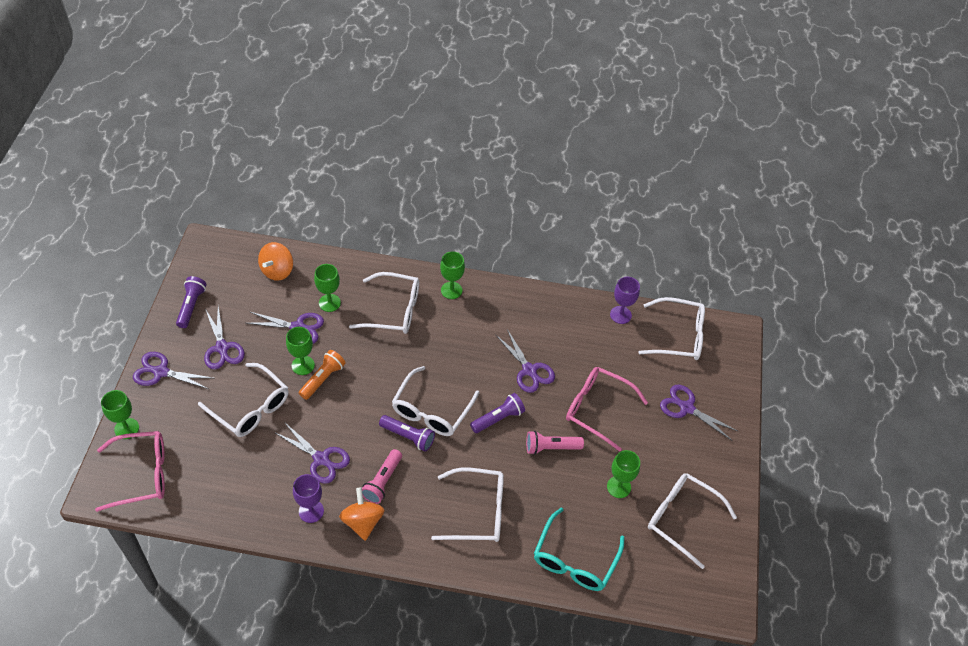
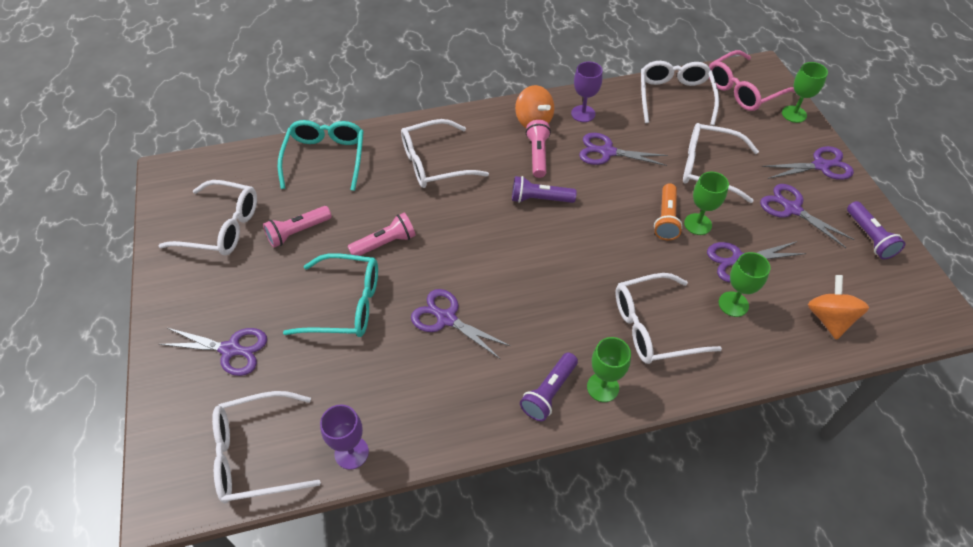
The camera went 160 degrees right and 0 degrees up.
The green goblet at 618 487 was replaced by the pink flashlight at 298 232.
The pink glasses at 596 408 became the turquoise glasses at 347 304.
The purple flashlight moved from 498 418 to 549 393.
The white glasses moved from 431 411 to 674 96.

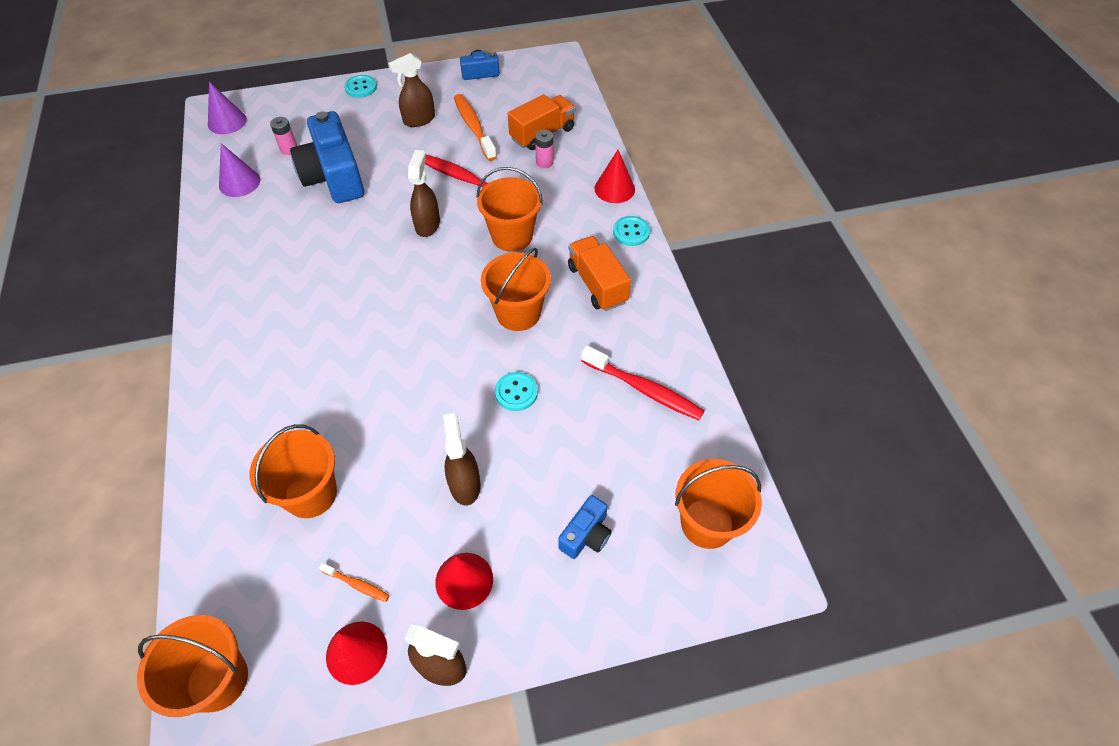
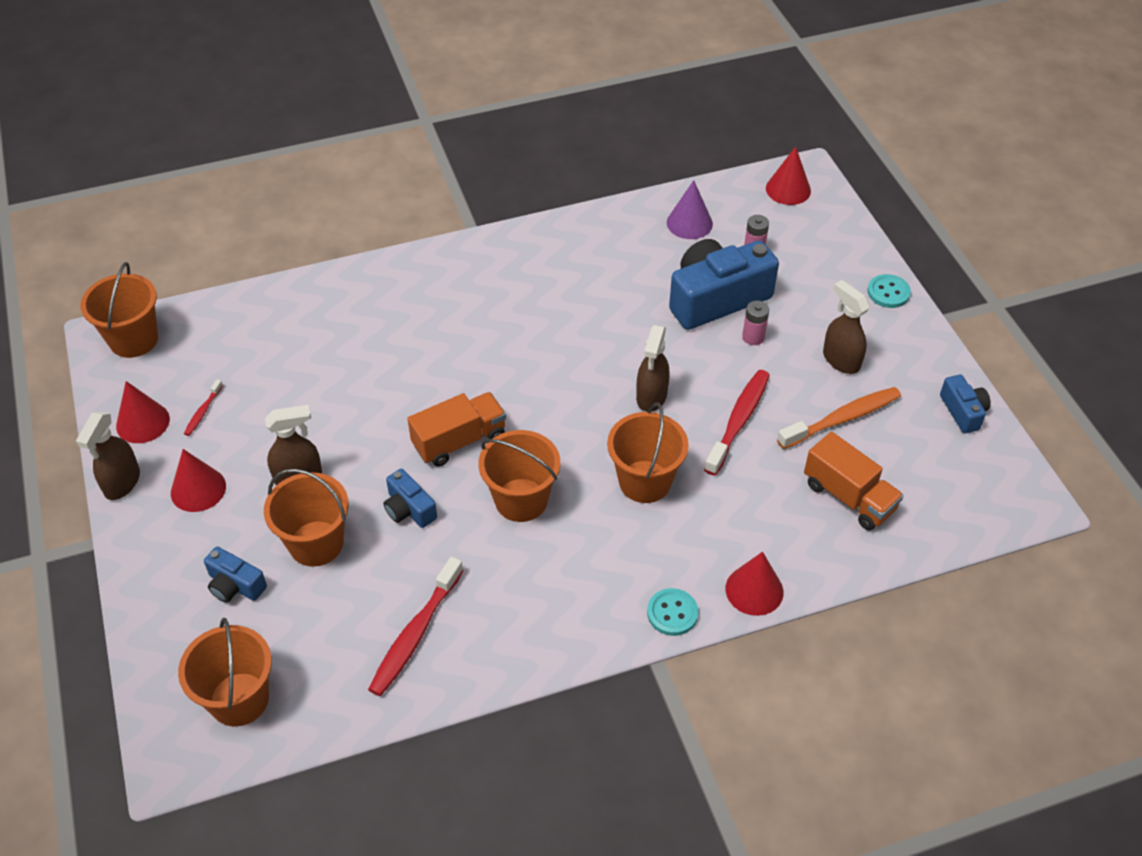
The camera went 85 degrees right and 5 degrees down.
The orange toothbrush at 357 585 became the red toothbrush at 203 412.
The orange bucket moved from 310 494 to 316 543.
The turquoise button at 516 392 was replaced by the blue camera at 409 509.
The orange truck moved from 597 284 to 459 441.
The brown spray bottle at 427 224 turned 105 degrees clockwise.
The pink battery moved from 544 162 to 753 337.
The purple cone at 227 122 became the red cone at 788 189.

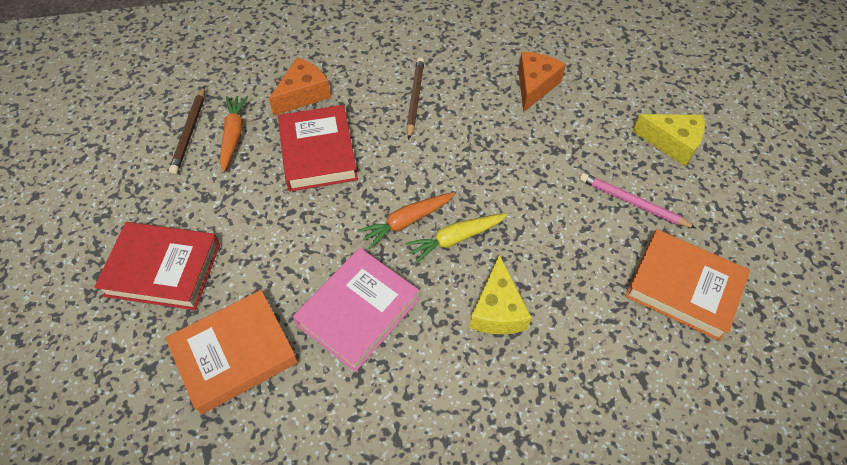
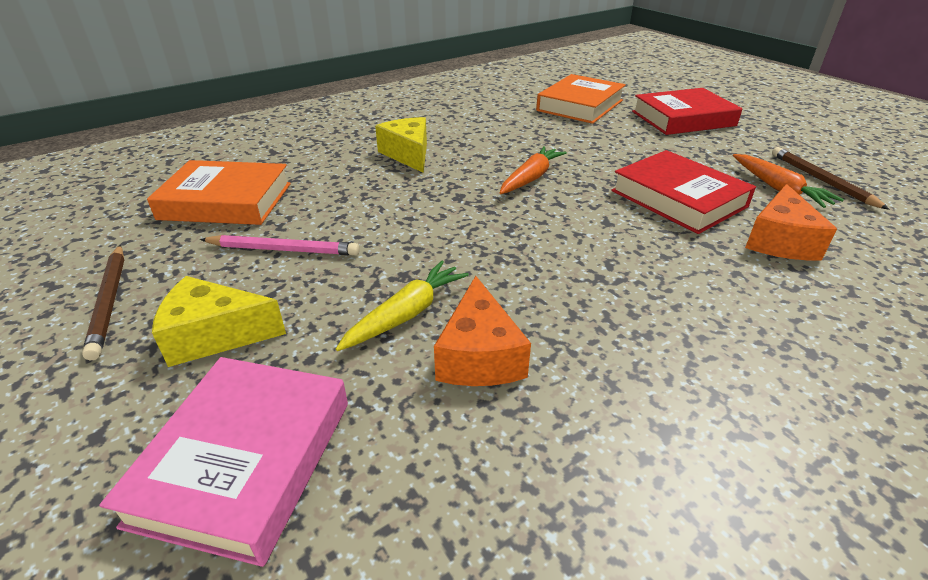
The camera went 155 degrees right and 20 degrees down.
The brown pencil moved from 415 98 to 109 302.
The pink book moved from 358 311 to 245 460.
The yellow carrot moved from 455 239 to 406 314.

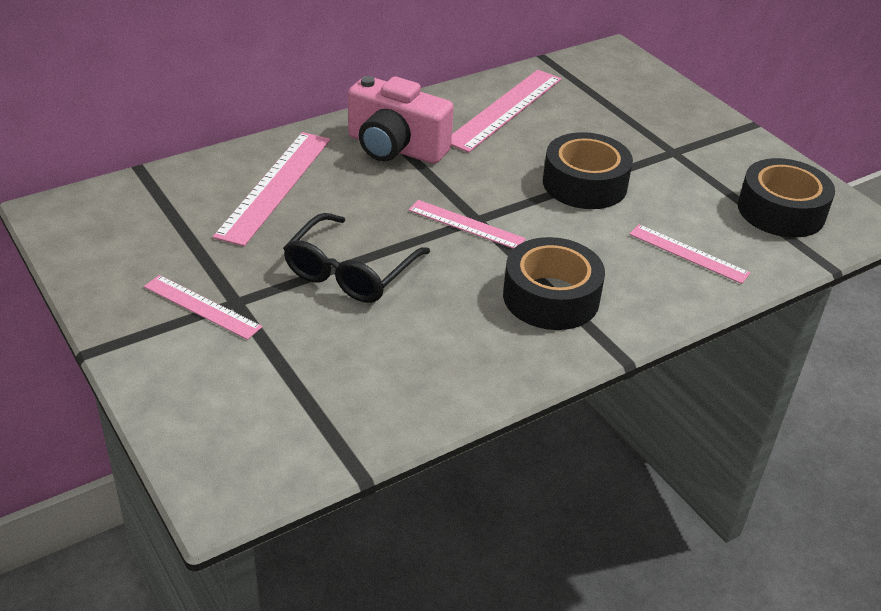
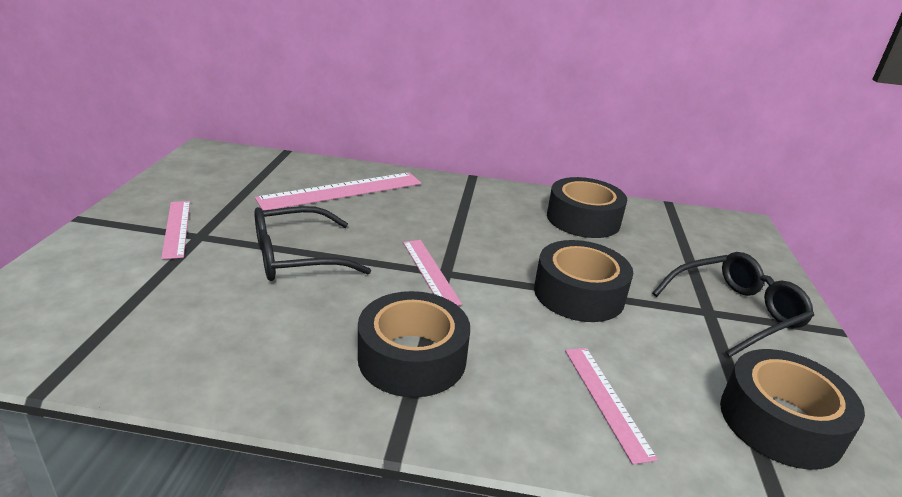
The camera went 40 degrees right and 10 degrees down.
The pink ruler at 505 109 was replaced by the black tape at 583 219.
The black glasses at 735 312 appeared.
The pink camera at 395 148 disappeared.

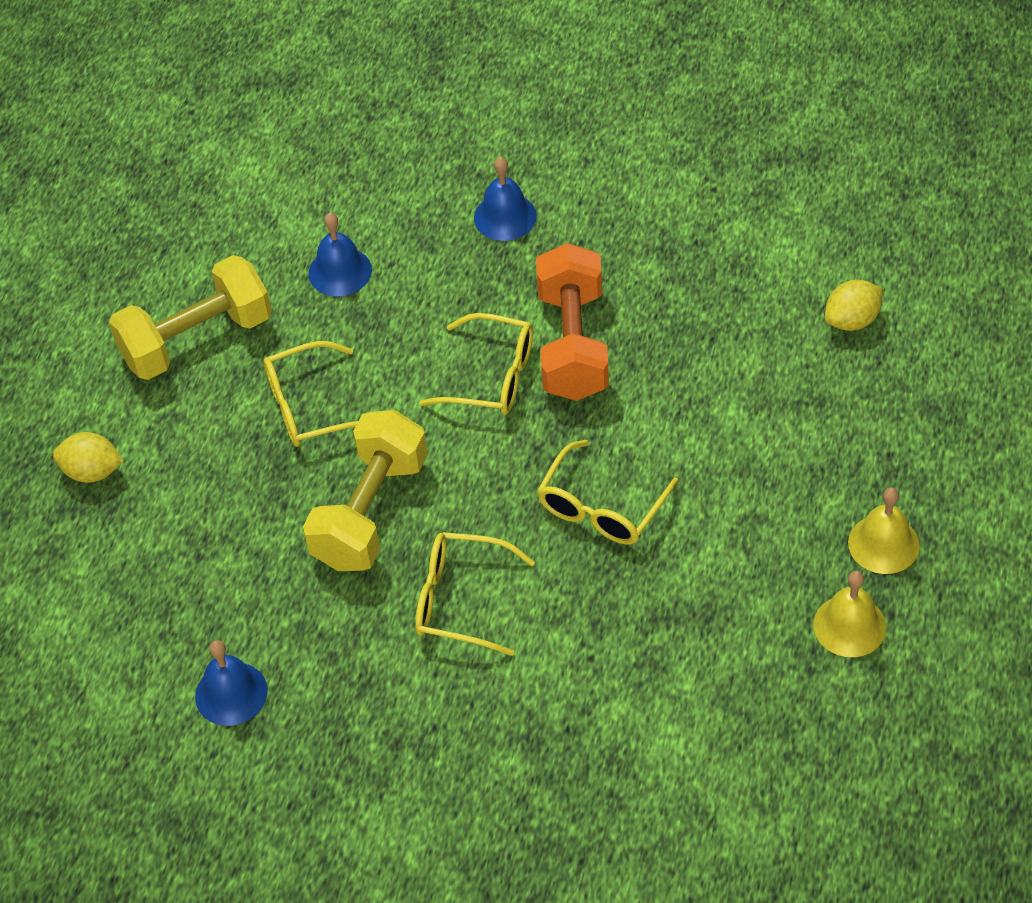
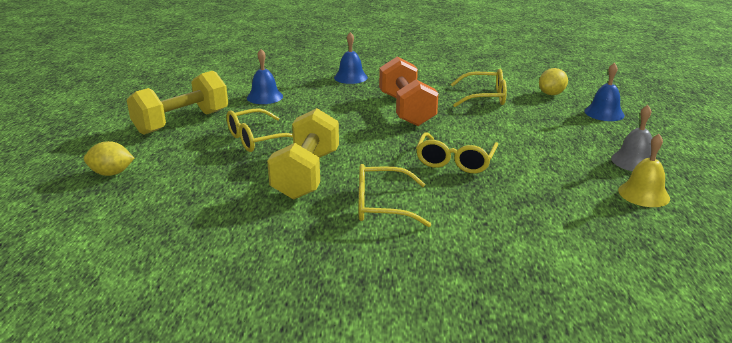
The camera went 15 degrees left and 25 degrees down.
The yellow glasses moved from 491 377 to 484 97.
The blue bell moved from 231 693 to 604 113.
The yellow bell at 883 544 became the grey bell at 634 161.

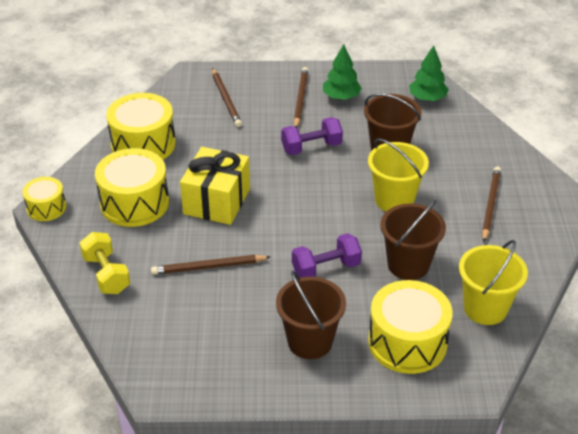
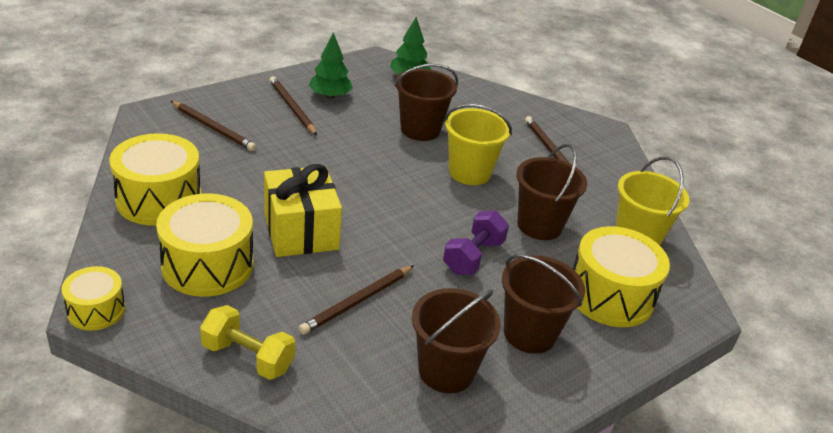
The camera went 40 degrees left and 5 degrees down.
The brown bucket at 446 371 appeared.
The purple dumbbell at 311 147 disappeared.

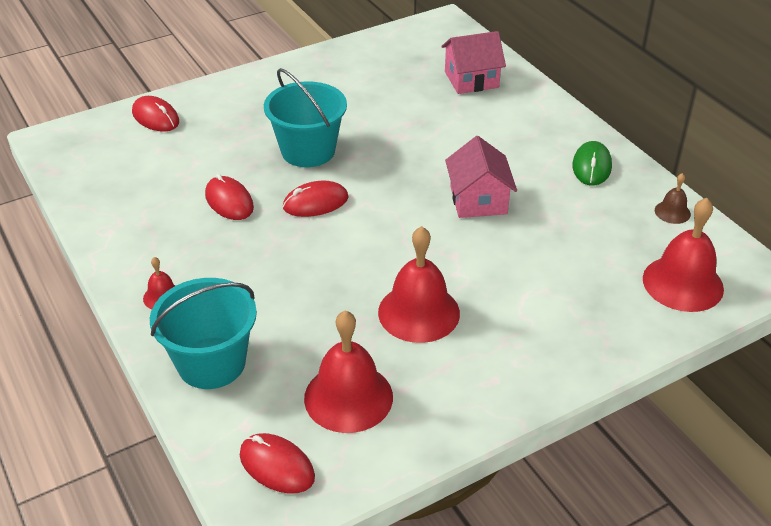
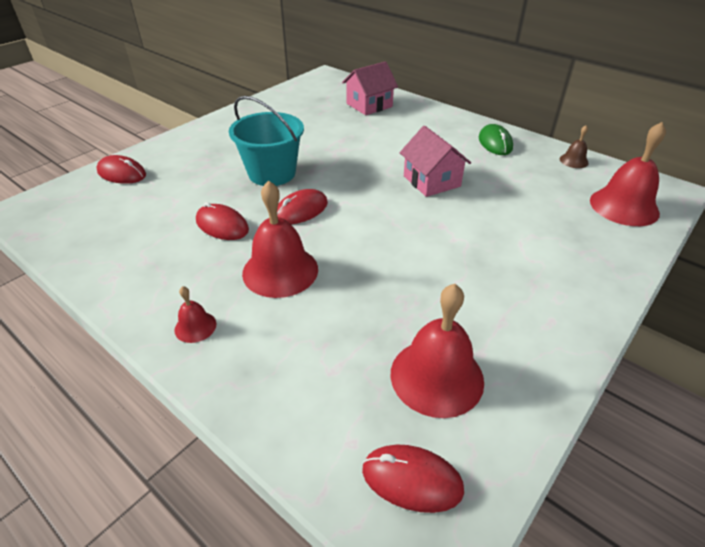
The camera went 20 degrees left and 0 degrees up.
The red bell moved from 418 312 to 280 270.
The turquoise bucket at 211 363 disappeared.

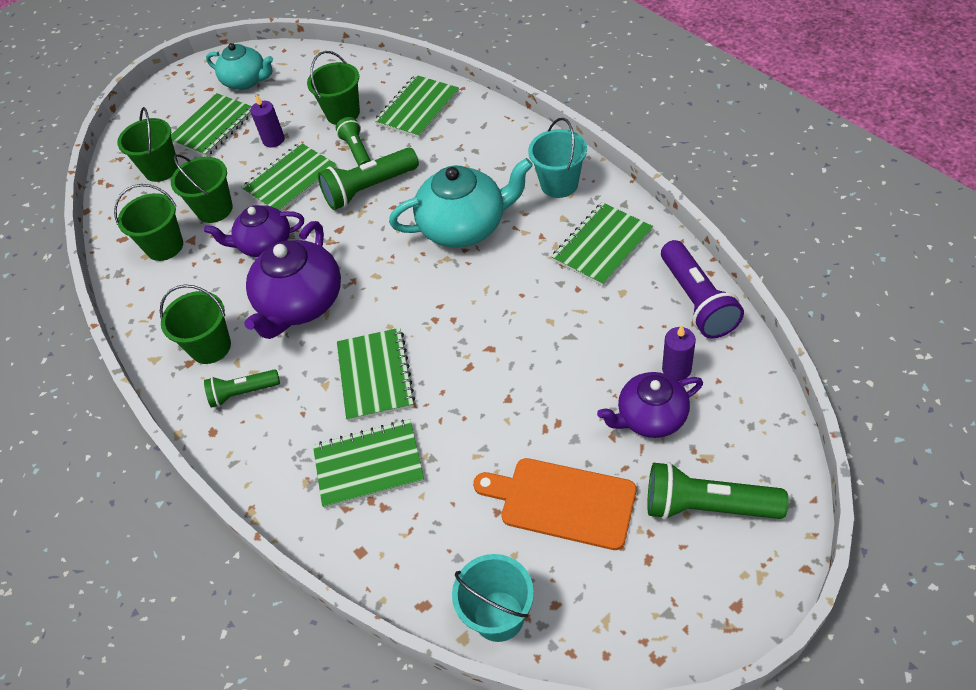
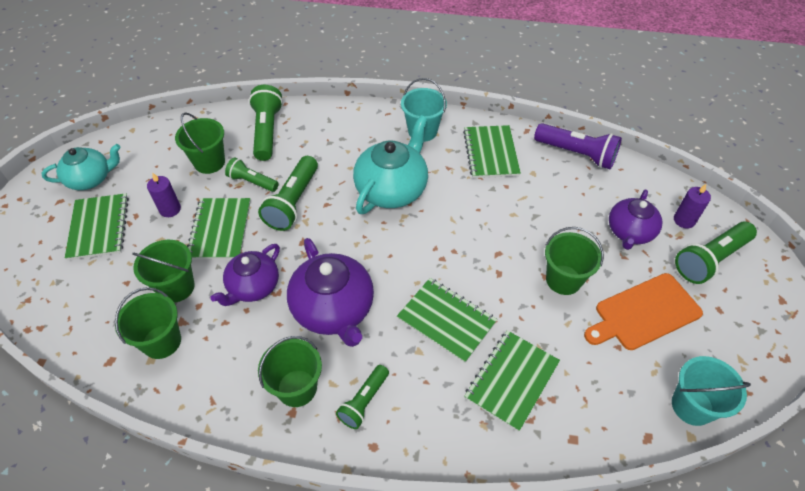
The camera went 50 degrees left and 0 degrees up.
The green notebook at 418 108 was replaced by the green flashlight at 267 131.
The green bucket moved from 161 169 to 563 280.
The purple candle moved from 676 369 to 684 220.

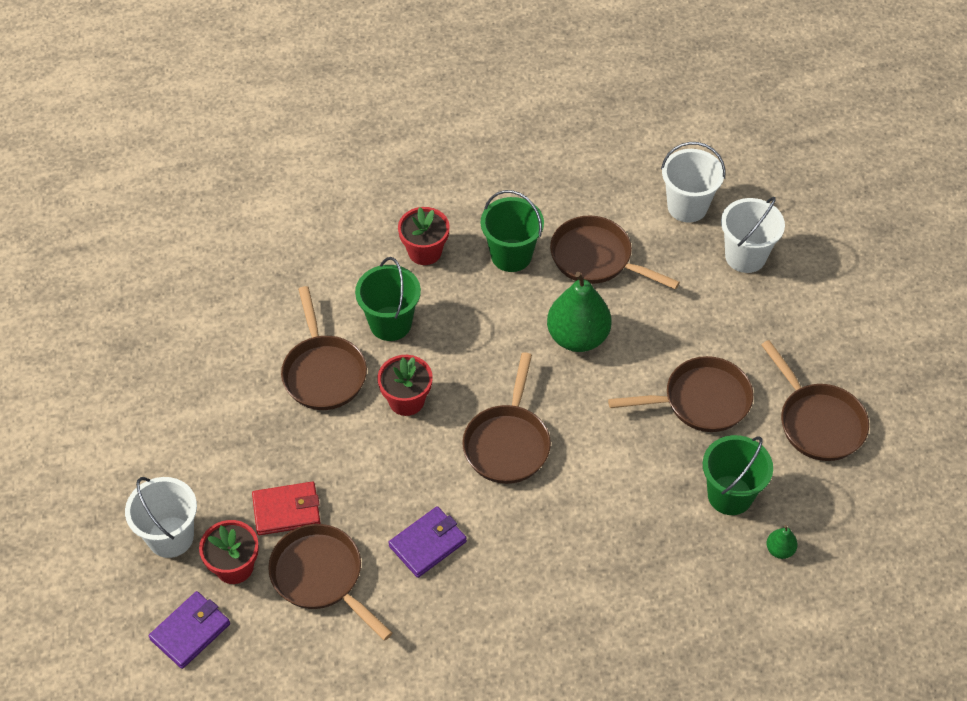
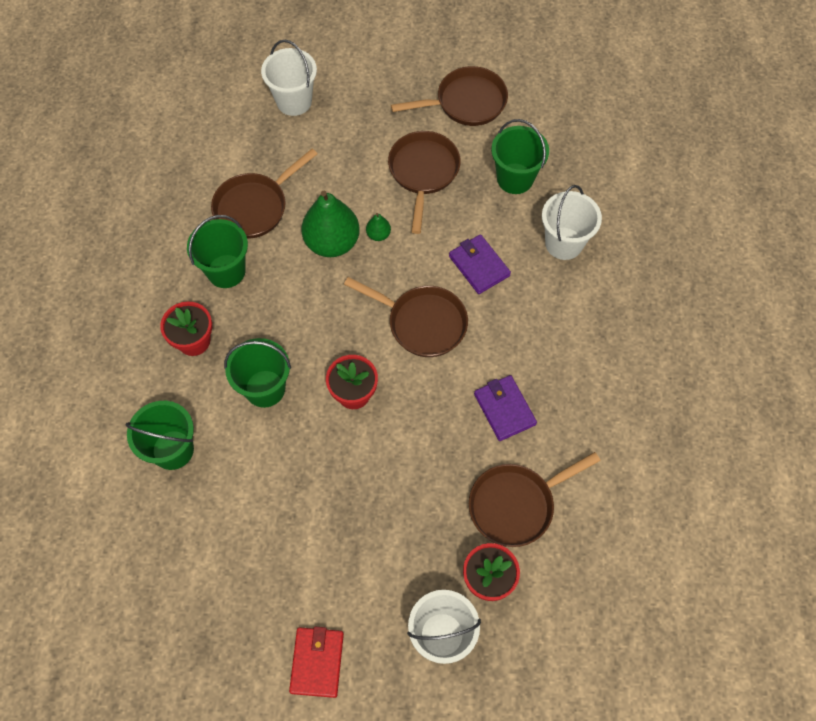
The camera went 75 degrees left and 10 degrees up.
The green bucket at 173 450 appeared.
The red wallet moved from 286 510 to 317 662.
The green pear moved from 779 550 to 378 234.
The purple wallet moved from 190 631 to 479 266.
The white bucket moved from 687 206 to 564 243.
The brown pan at 323 372 disappeared.

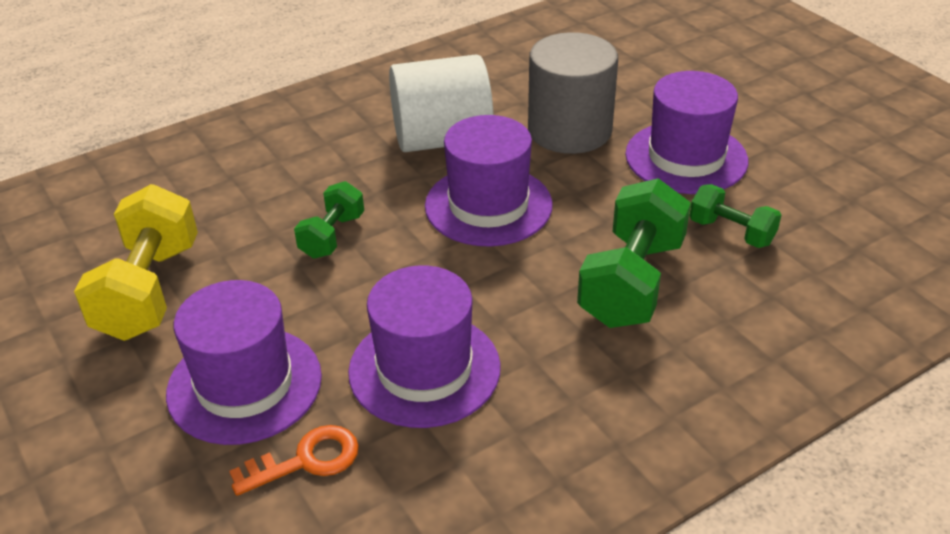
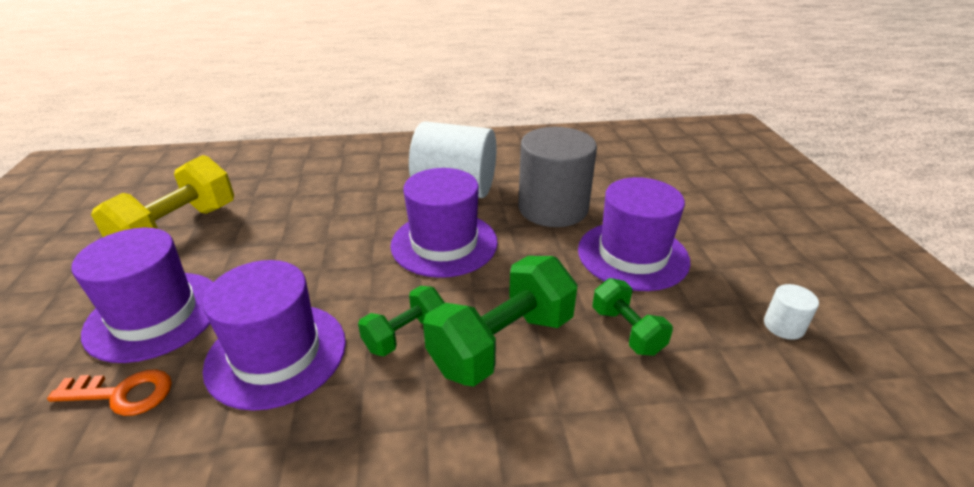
The camera went 25 degrees right and 5 degrees down.
The green dumbbell moved from 332 236 to 405 334.
The white cylinder at 783 326 appeared.

